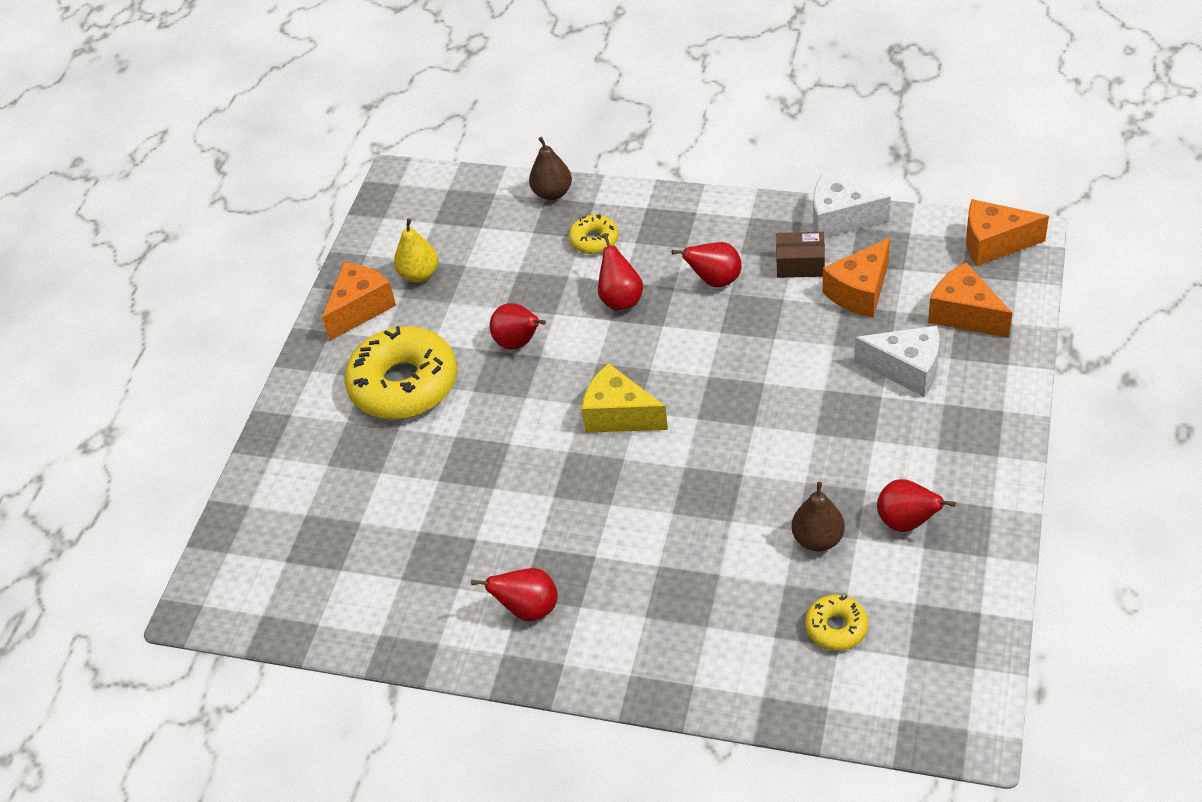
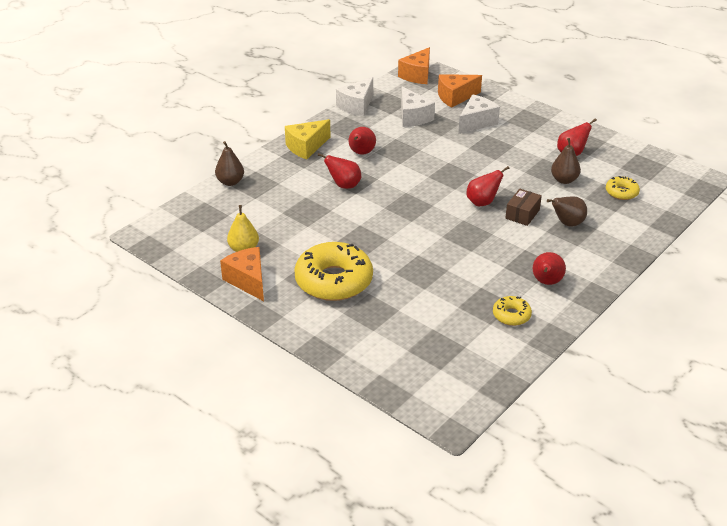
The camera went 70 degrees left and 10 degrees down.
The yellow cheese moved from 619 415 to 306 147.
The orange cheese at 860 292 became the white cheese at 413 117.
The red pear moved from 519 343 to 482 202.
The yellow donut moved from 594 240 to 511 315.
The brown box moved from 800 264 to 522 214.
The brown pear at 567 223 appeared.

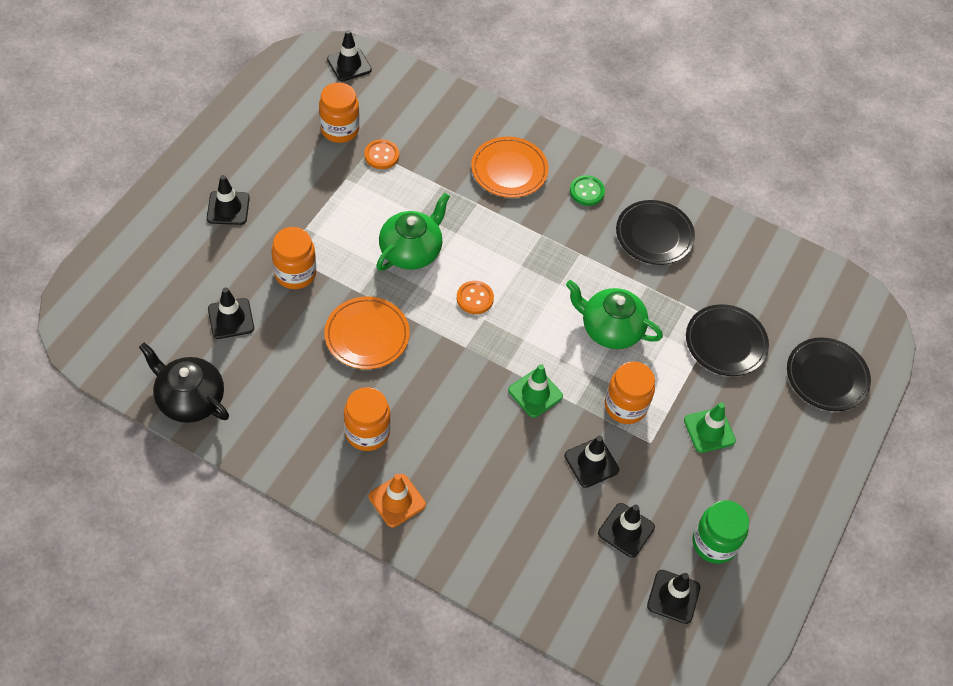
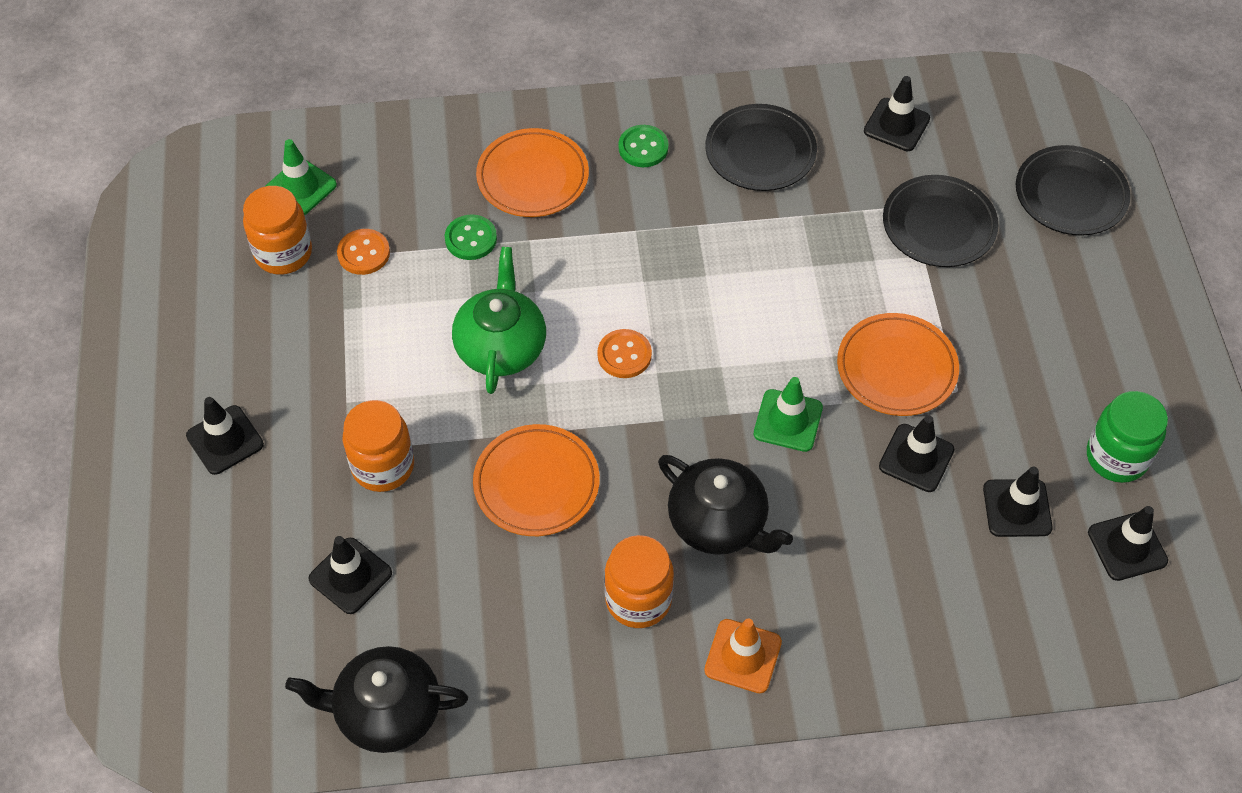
The camera went 30 degrees left and 0 degrees up.
The green traffic cone moved from 709 430 to 300 187.
The green button at 471 239 appeared.
The black teapot at 719 523 appeared.
The orange jar at 625 406 was replaced by the orange plate at 896 368.
The black traffic cone moved from 349 65 to 896 125.
The green teapot at 610 329 disappeared.

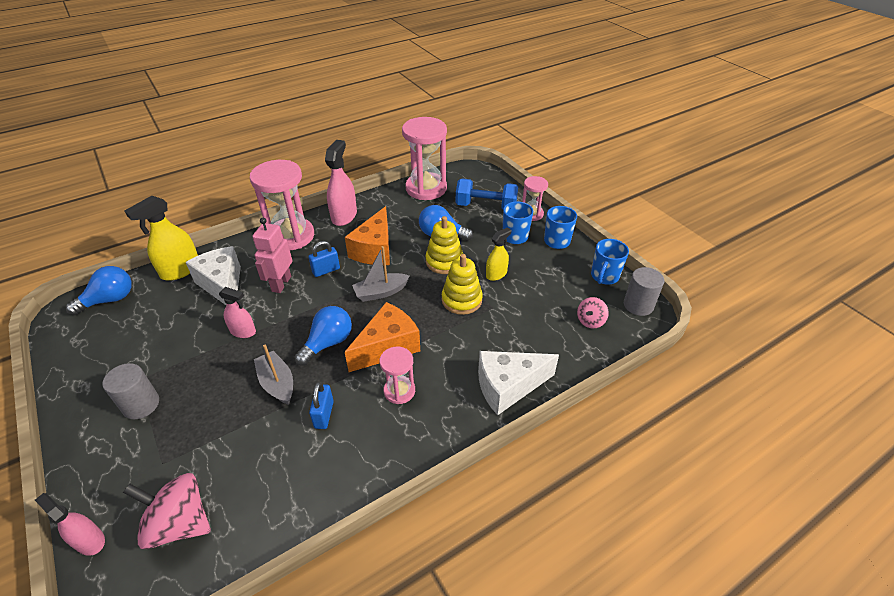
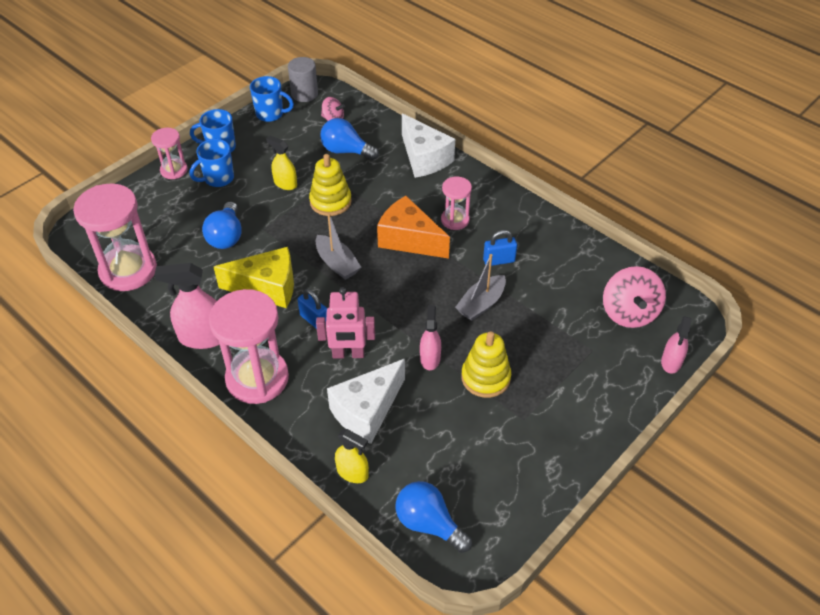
The camera went 105 degrees left and 5 degrees up.
The orange cheese at 374 250 became the yellow cheese at 267 287.
The blue light bulb moved from 328 343 to 346 151.
The yellow spray bottle at 180 270 changed to 0.61 times the size.
The yellow stacking toy moved from 444 261 to 485 377.
The grey cylinder at 141 404 disappeared.
The blue dumbbell at 486 206 disappeared.

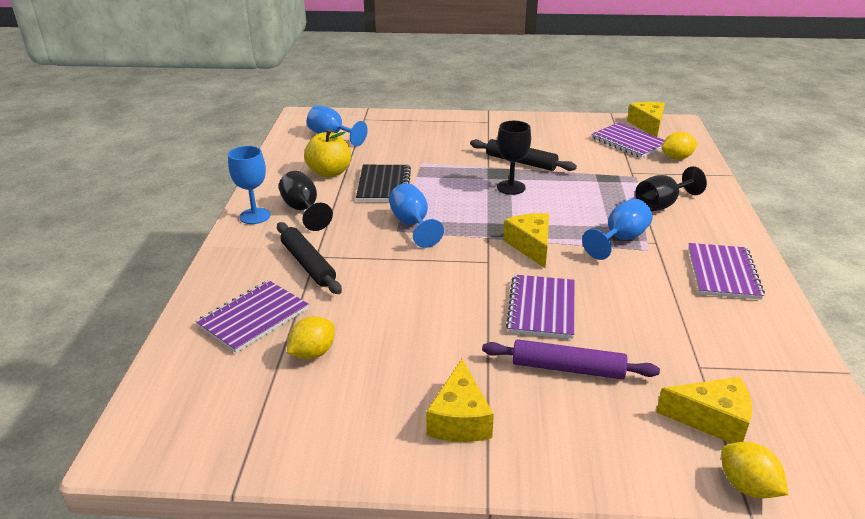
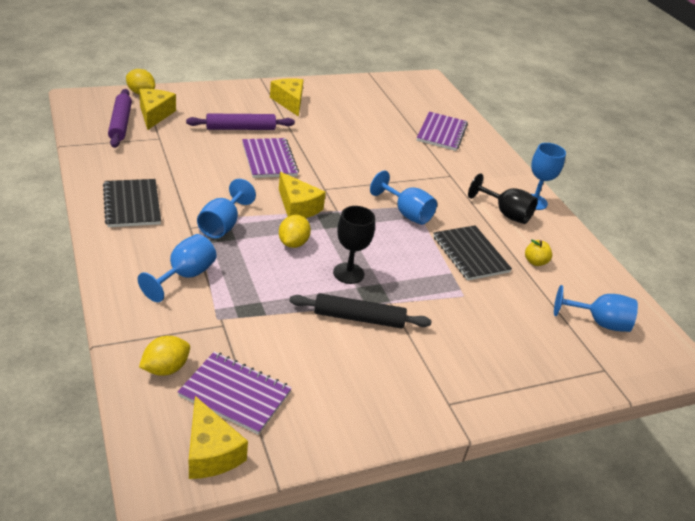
The camera went 150 degrees right and 5 degrees up.
The purple notebook at 723 273 became the black notebook at 132 205.
The purple rolling pin at 120 124 appeared.
The black goblet at 662 205 became the blue goblet at 185 276.
The yellow cheese at 712 419 turned 105 degrees clockwise.
The yellow lemon moved from 313 353 to 293 243.
The yellow apple at 329 172 changed to 0.54 times the size.
The black rolling pin at 308 264 disappeared.

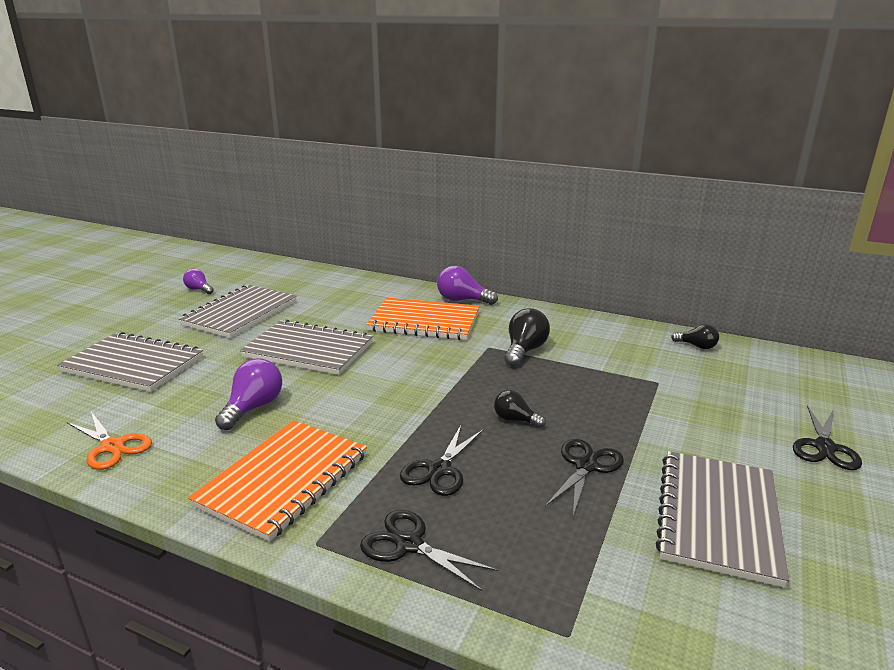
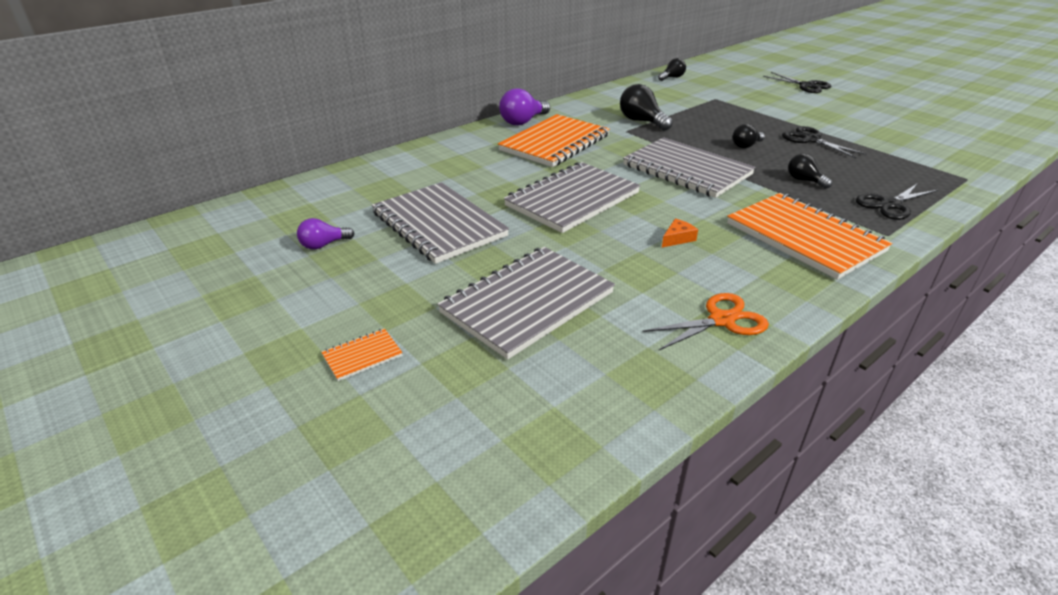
The camera went 65 degrees left and 10 degrees up.
The orange notebook at 362 356 appeared.
The grey notebook moved from 717 517 to 686 170.
The purple light bulb at 253 408 was replaced by the orange cheese at 677 238.
The black scissors at 439 470 was replaced by the black light bulb at 804 180.

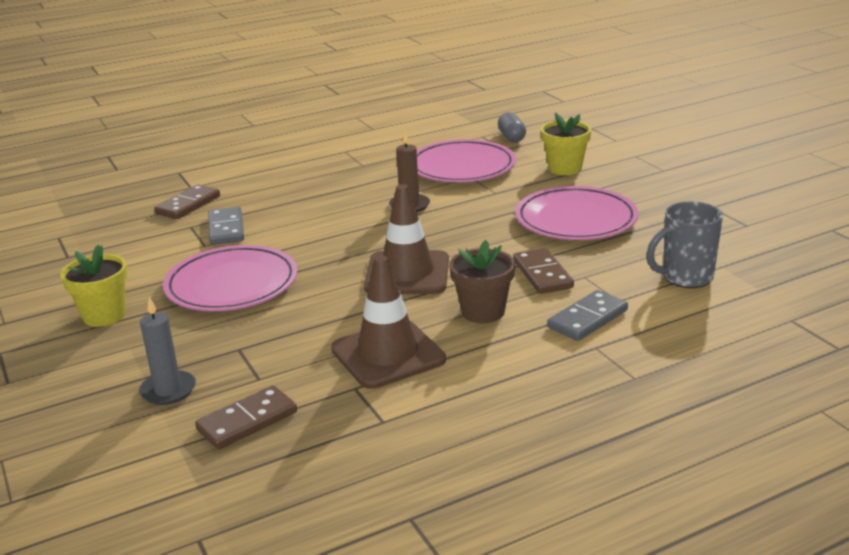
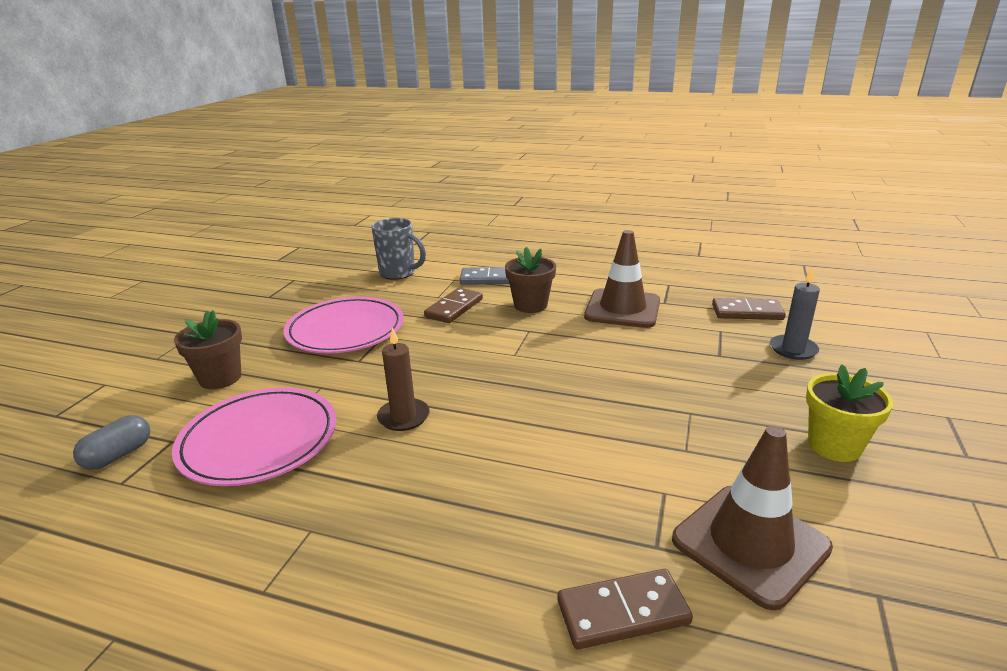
The camera went 135 degrees left and 0 degrees up.
The yellow flower pot at 565 168 became the brown flower pot at 220 378.
The brown traffic cone moved from 407 274 to 750 543.
The pink plate at 232 284 disappeared.
The grey domino at 226 229 disappeared.

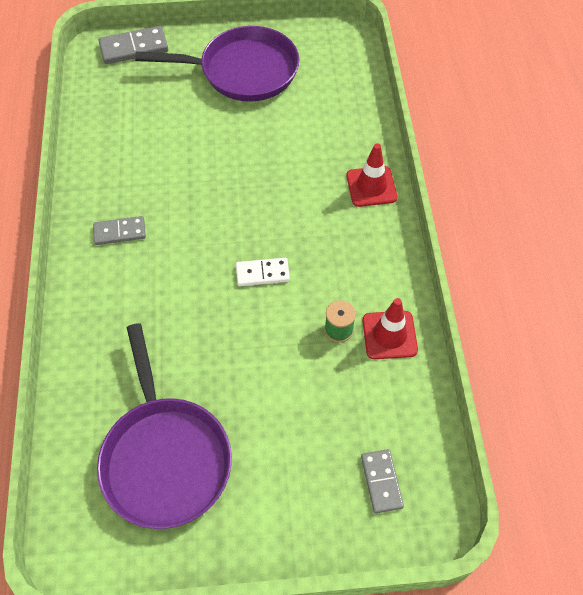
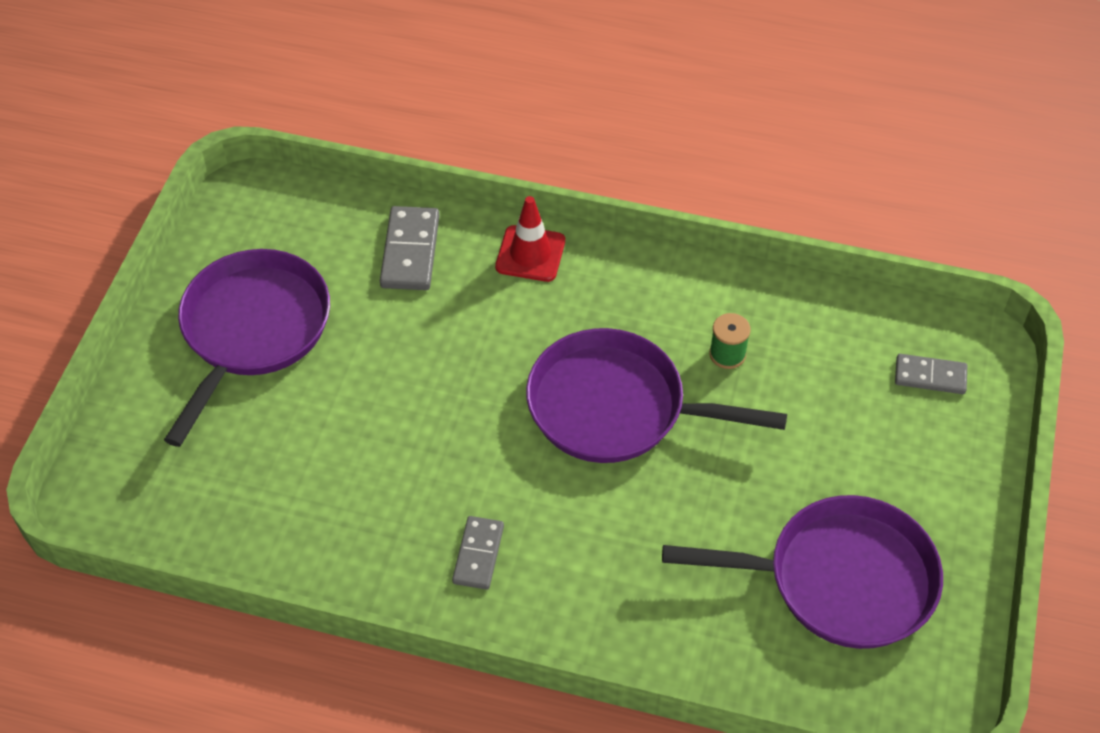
The camera went 70 degrees left and 5 degrees down.
The grey domino moved from 134 48 to 410 251.
The white domino at 262 273 was replaced by the purple pan at 616 407.
The red traffic cone at 389 335 disappeared.

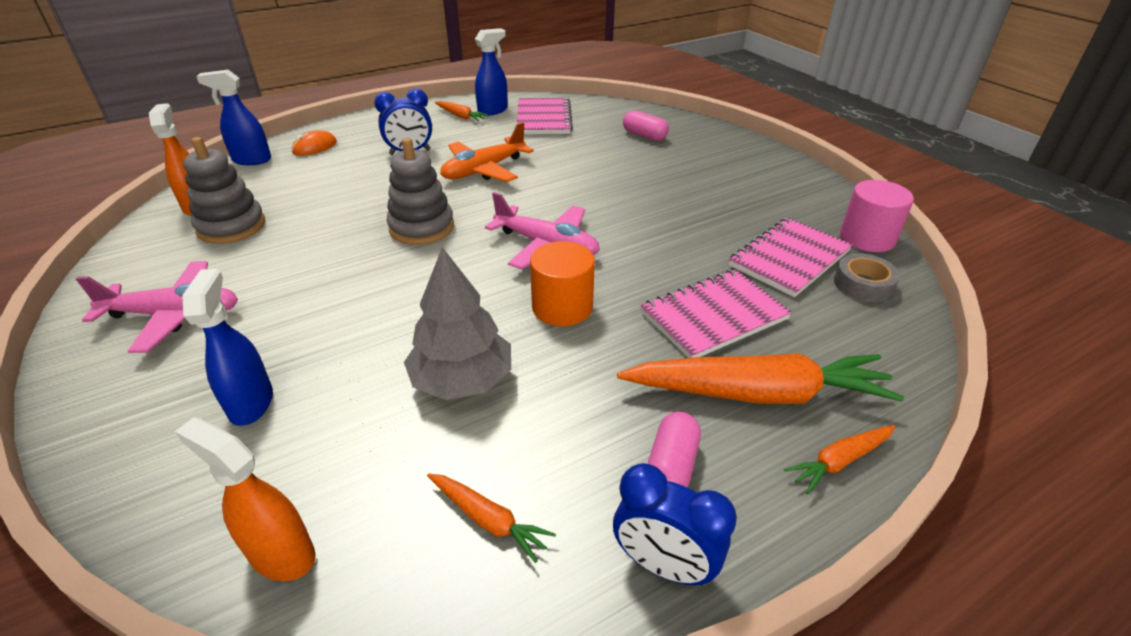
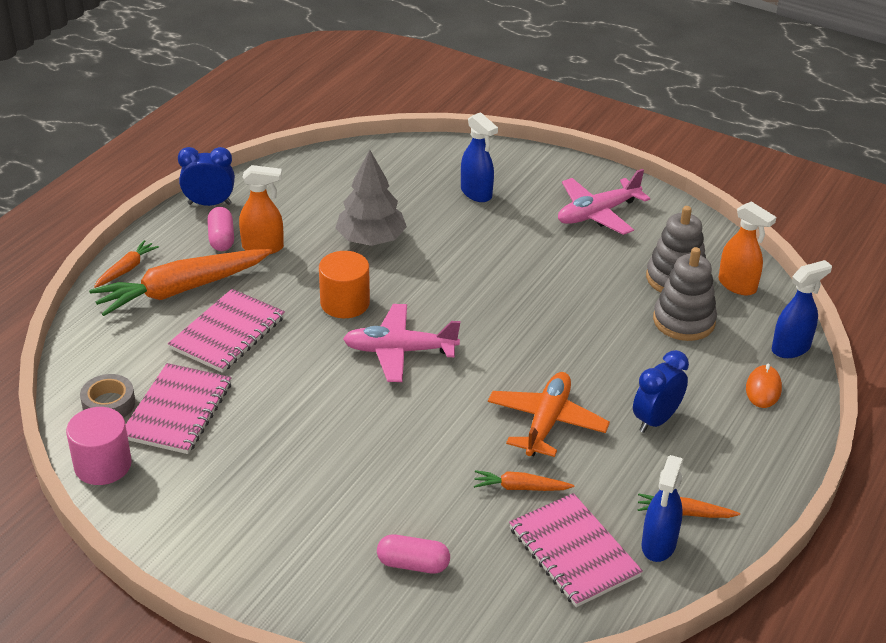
The camera went 150 degrees right and 0 degrees up.
The orange spray bottle moved from 281 554 to 263 247.
The orange carrot moved from 488 520 to 520 487.
The grey stacking toy moved from 421 227 to 684 321.

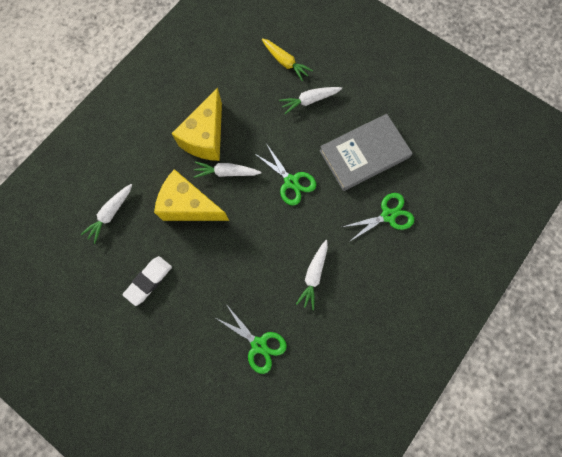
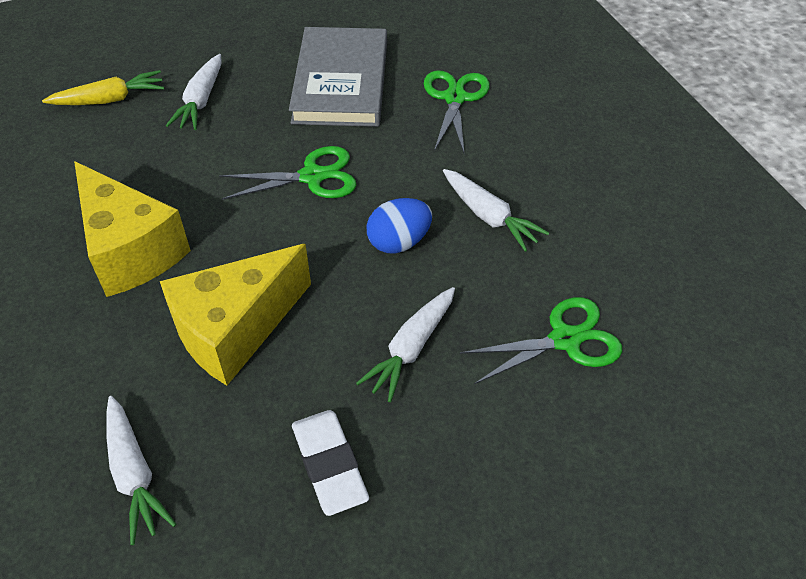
The camera went 60 degrees left and 25 degrees down.
The white carrot moved from 226 172 to 411 349.
The blue egg at 399 242 appeared.

